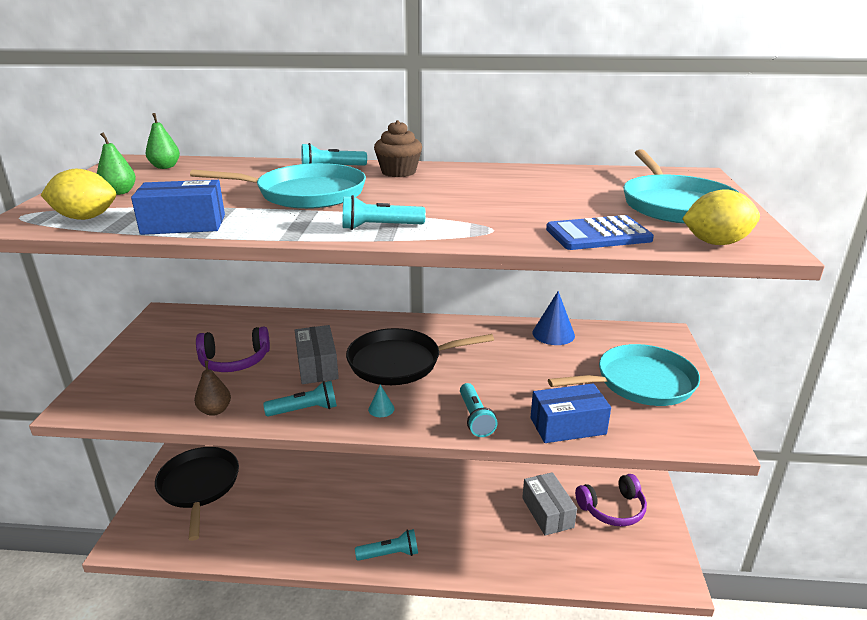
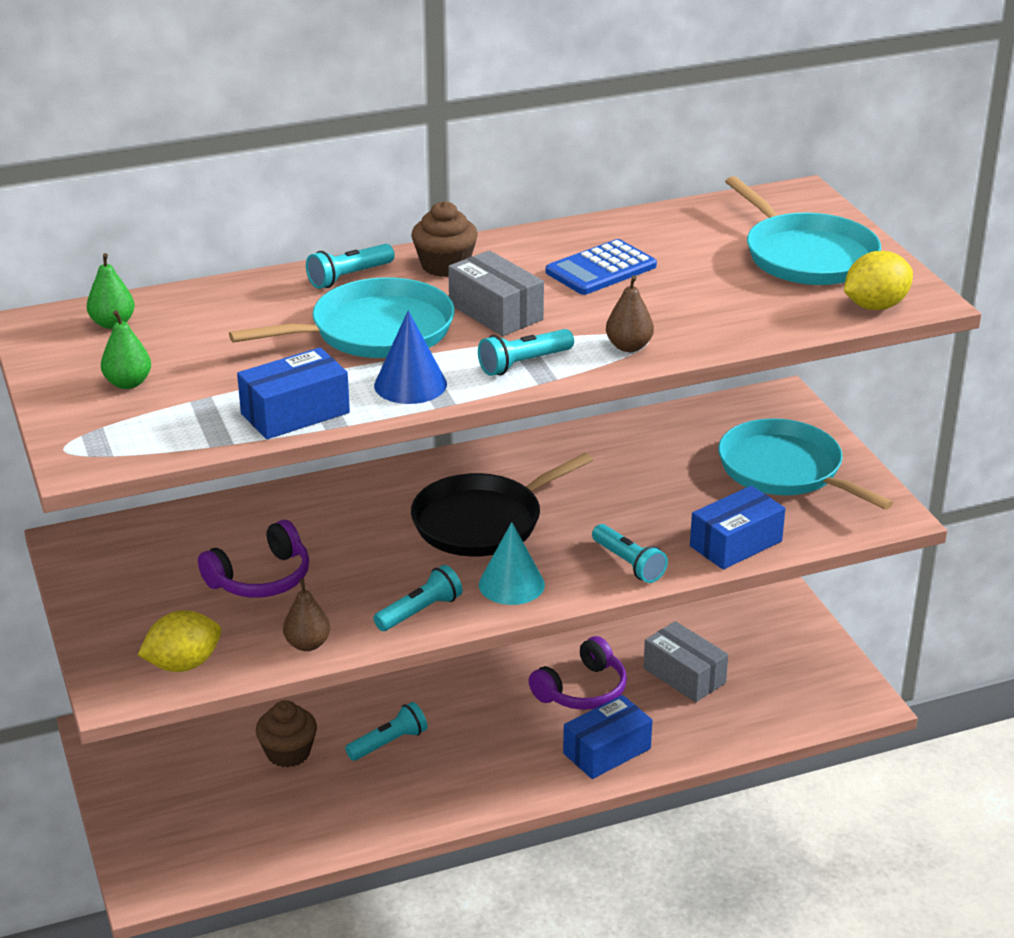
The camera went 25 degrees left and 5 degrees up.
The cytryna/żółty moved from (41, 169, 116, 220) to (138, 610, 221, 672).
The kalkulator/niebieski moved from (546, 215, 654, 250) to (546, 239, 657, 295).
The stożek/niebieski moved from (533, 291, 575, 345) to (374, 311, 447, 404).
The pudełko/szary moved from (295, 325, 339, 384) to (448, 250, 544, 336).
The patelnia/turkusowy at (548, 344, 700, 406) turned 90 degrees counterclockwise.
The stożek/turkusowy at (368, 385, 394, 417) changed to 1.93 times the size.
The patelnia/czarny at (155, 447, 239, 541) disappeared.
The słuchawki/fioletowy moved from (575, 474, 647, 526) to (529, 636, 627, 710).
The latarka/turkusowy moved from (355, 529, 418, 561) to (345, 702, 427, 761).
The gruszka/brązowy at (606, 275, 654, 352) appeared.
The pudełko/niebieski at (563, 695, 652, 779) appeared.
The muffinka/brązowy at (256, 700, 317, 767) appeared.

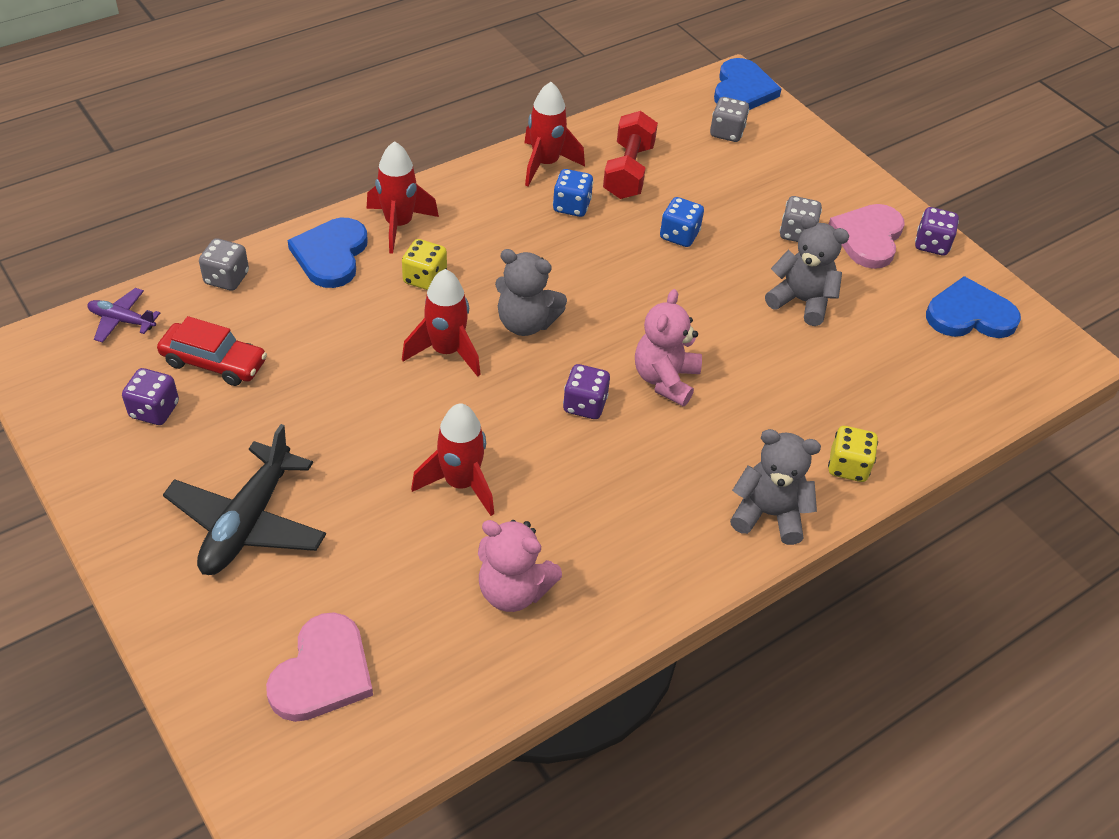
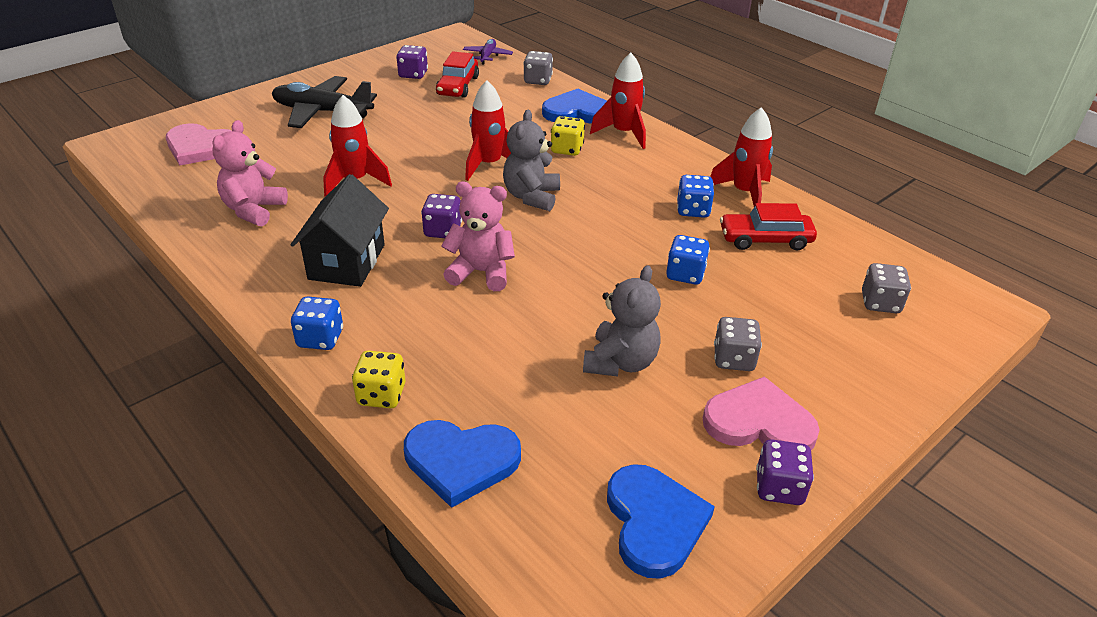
The camera went 85 degrees right and 10 degrees down.
The serce/niebieski moved from (714, 58, 781, 110) to (404, 420, 521, 508).
The hantel/czerwony at (603, 111, 658, 199) was replaced by the samochód/czerwony at (720, 203, 817, 250).
The miś/szary at (730, 429, 821, 545) was replaced by the kostka do gry/niebieski at (291, 296, 343, 350).
The domek/czarny at (291, 174, 389, 287) appeared.

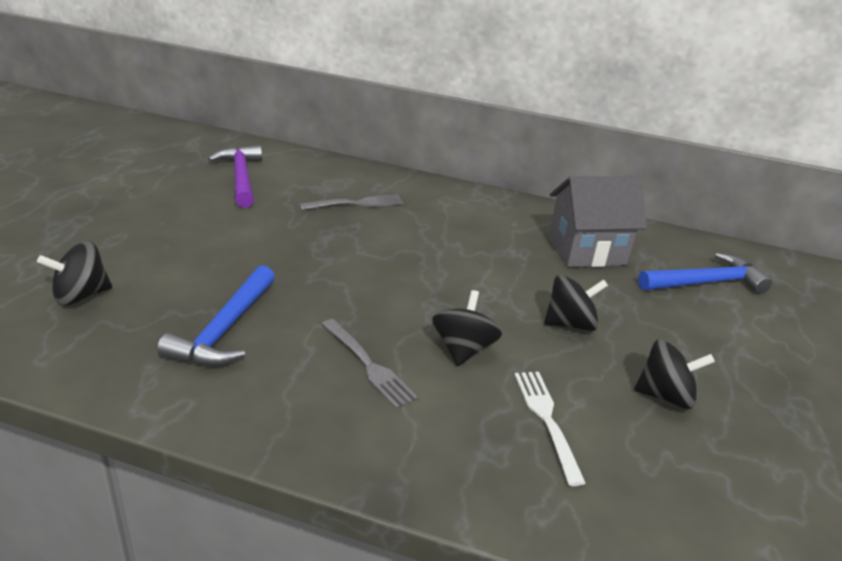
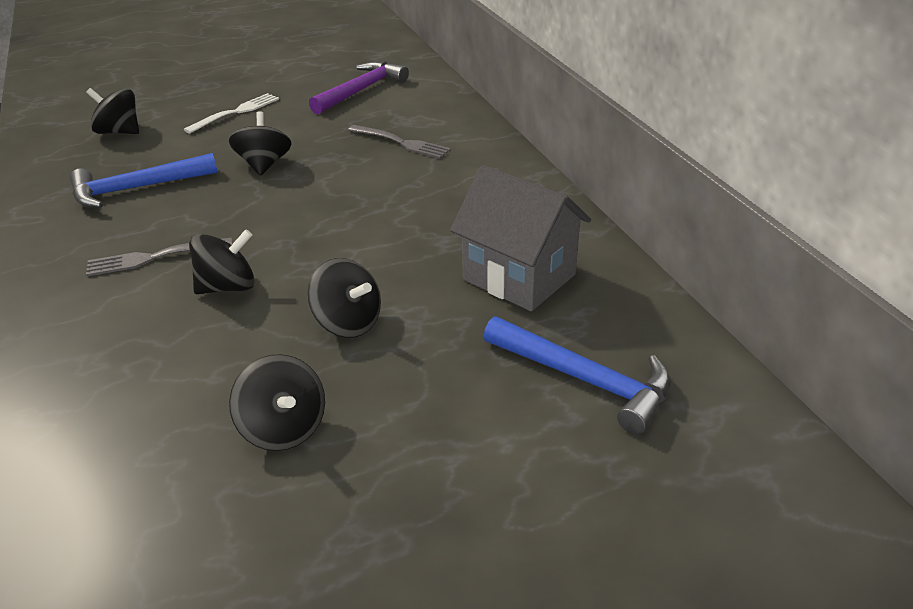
The camera went 55 degrees right and 5 degrees up.
The widelec/szary at (322, 319, 418, 409) turned 60 degrees clockwise.
The widelec/biały moved from (514, 372, 586, 486) to (184, 93, 279, 134).
The bączek/czarny at (229, 111, 291, 176) appeared.

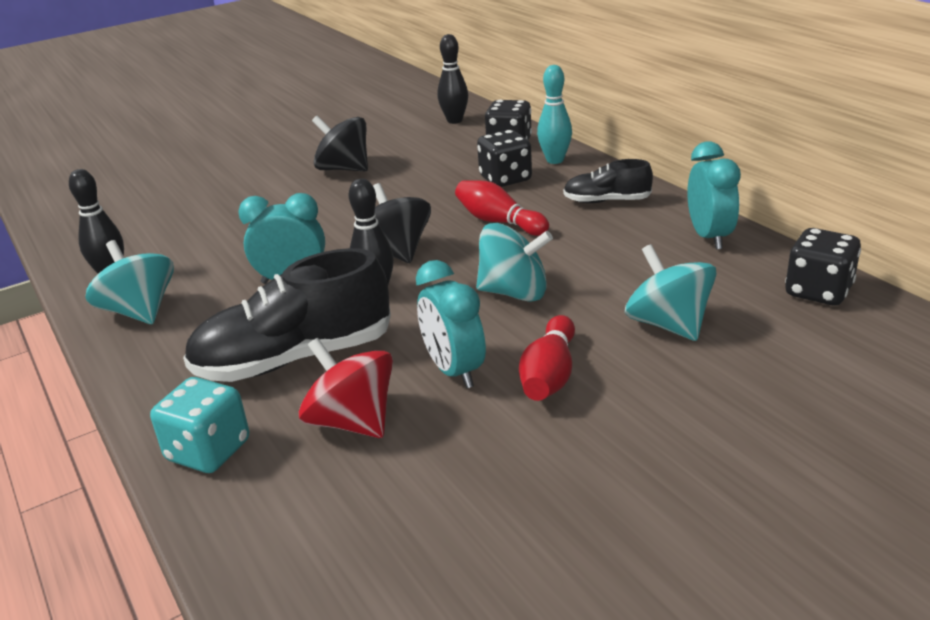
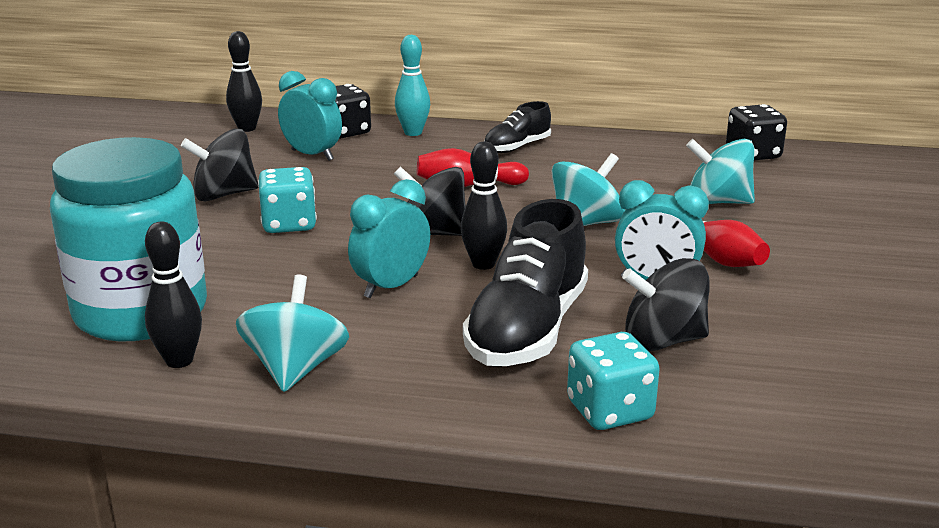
The camera went 50 degrees left and 5 degrees down.
The kostka do gry/czarny at (477, 130, 532, 187) disappeared.
The budzik/turkusowy moved from (687, 141, 741, 250) to (278, 71, 342, 161).
The bączek/turkusowy at (85, 240, 174, 324) turned 90 degrees clockwise.
The bączek/czerwony at (299, 338, 393, 438) became the bączek/czarny at (622, 258, 710, 351).
The słoik/turkusowy at (50, 137, 207, 341) appeared.
The kostka do gry/turkusowy at (258, 167, 317, 233) appeared.

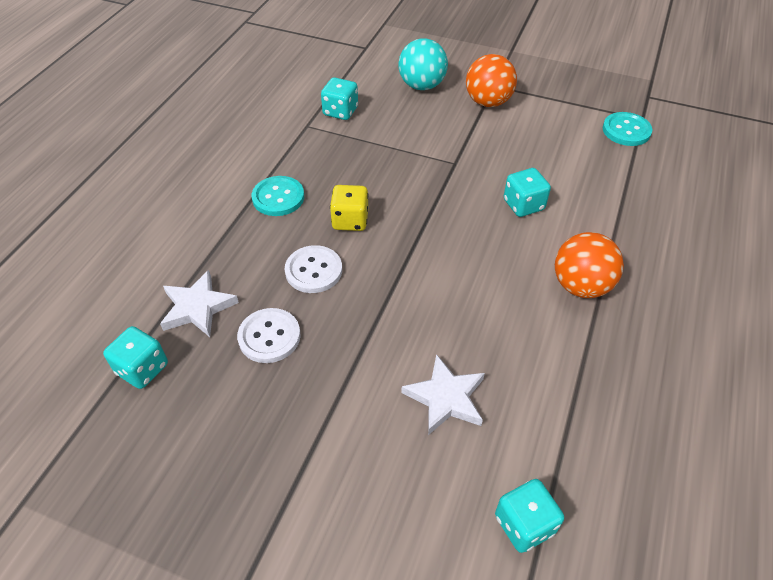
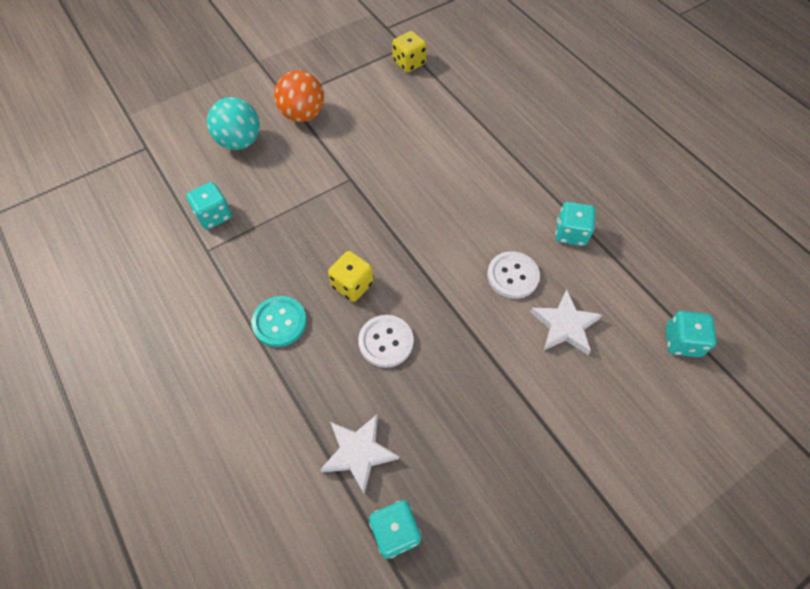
The camera went 55 degrees left and 10 degrees up.
The guzik/turkusowy at (603, 112, 653, 146) was replaced by the kostka do gry/żółty at (392, 31, 427, 73).
The kostka do gry/turkusowy moved from (504, 168, 551, 217) to (555, 202, 595, 246).
The piłka/pomarańczowy at (555, 232, 624, 298) disappeared.
The guzik/biały moved from (237, 308, 301, 363) to (487, 251, 540, 299).

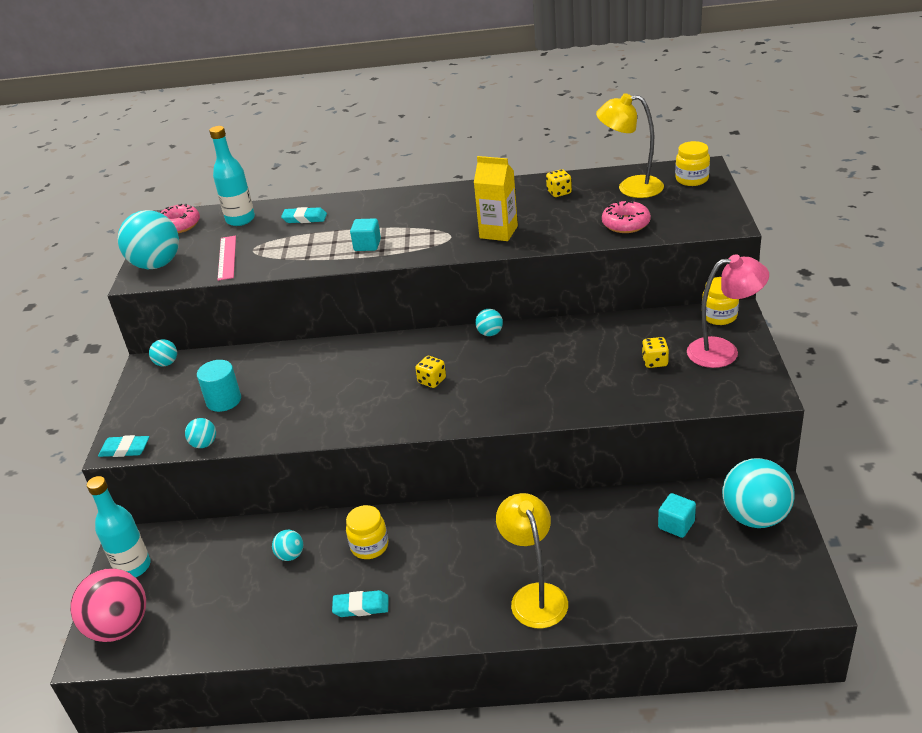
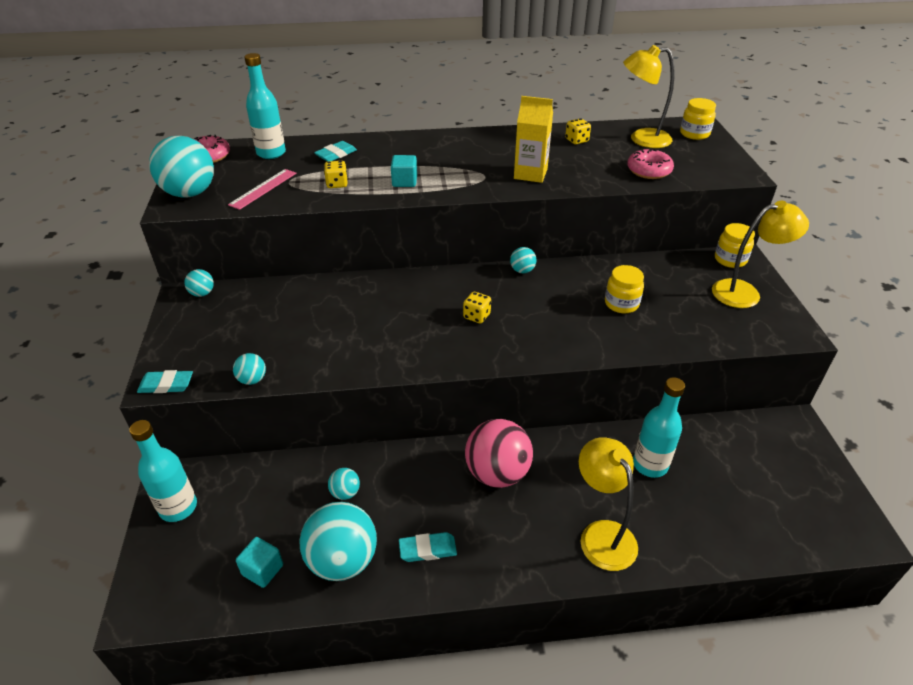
The camera went 10 degrees left and 5 degrees up.
The gumka do mazania/turkusowy at (281, 207, 327, 223) turned 45 degrees counterclockwise.
The linijka/różowy at (218, 235, 236, 281) turned 45 degrees clockwise.
The lampka/różowy at (687, 254, 769, 368) became the lampka/żółty at (712, 201, 809, 308).
The kostka do gry/żółty moved from (642, 337, 669, 368) to (324, 161, 348, 188).
The walec/turkusowy at (197, 360, 241, 412) disappeared.
The piłka/turkusowy moved from (722, 458, 795, 528) to (299, 502, 377, 581).
The sześcian/turkusowy moved from (658, 493, 696, 538) to (236, 537, 283, 588).
The słoik/żółty moved from (346, 505, 388, 559) to (605, 265, 644, 314).
The piłka/różowy moved from (70, 568, 146, 642) to (465, 419, 533, 488).
The butelka/turkusowy at (633, 377, 685, 478) appeared.

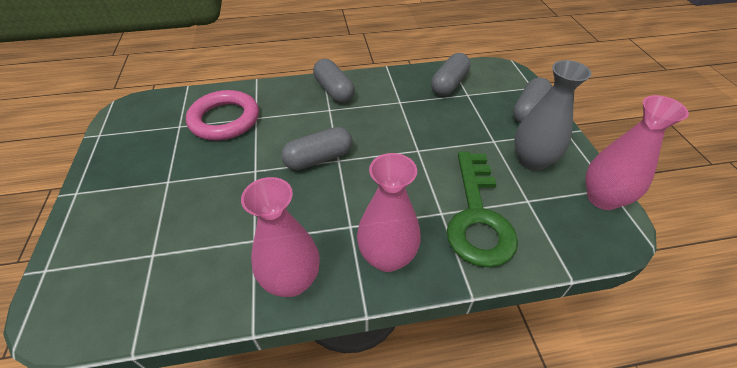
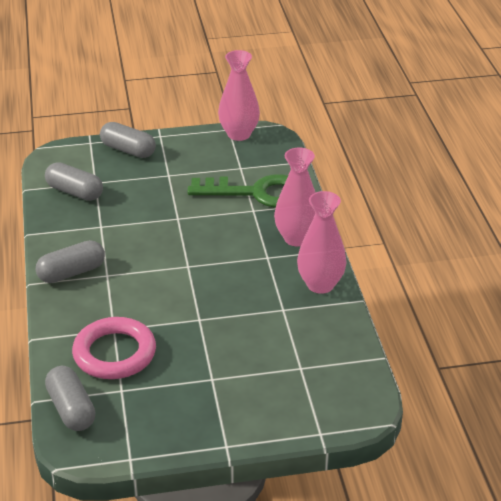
The camera went 90 degrees left and 10 degrees down.
The wazon/szary at (514, 60, 592, 171) disappeared.
The kapsułka/szary moved from (281, 127, 352, 170) to (45, 366, 96, 431).

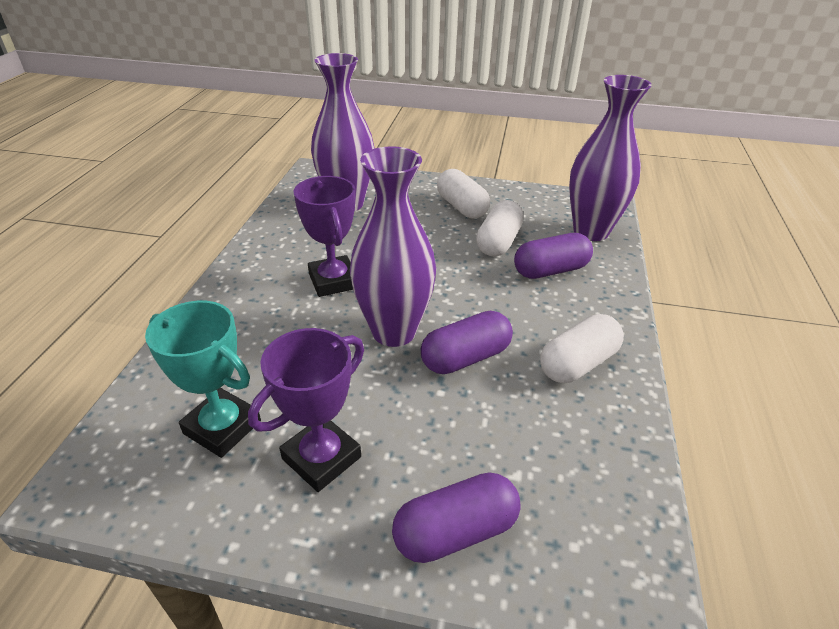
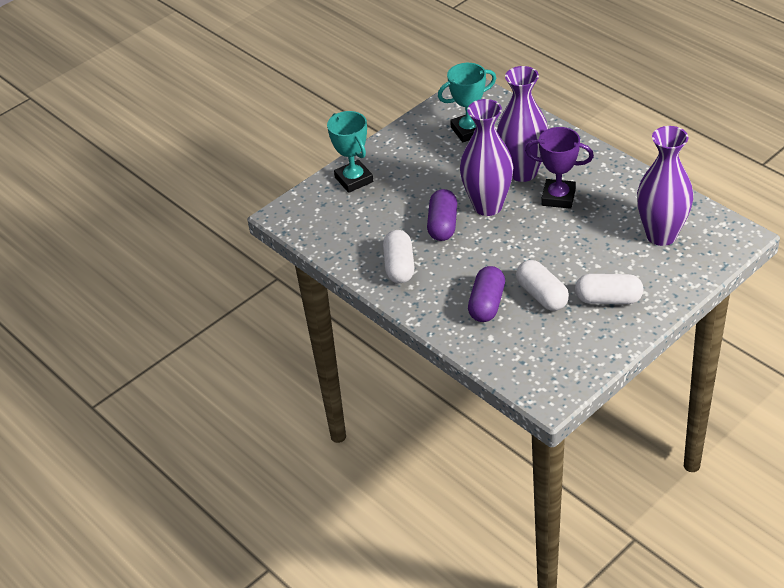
The camera went 130 degrees right and 5 degrees up.
The wazon/fioletowy moved from (569, 75, 652, 241) to (497, 66, 548, 182).
The puchar/fioletowy at (248, 328, 364, 492) disappeared.
The kapsułka/fioletowy at (392, 472, 521, 563) was replaced by the puchar/turkusowy at (327, 111, 373, 193).

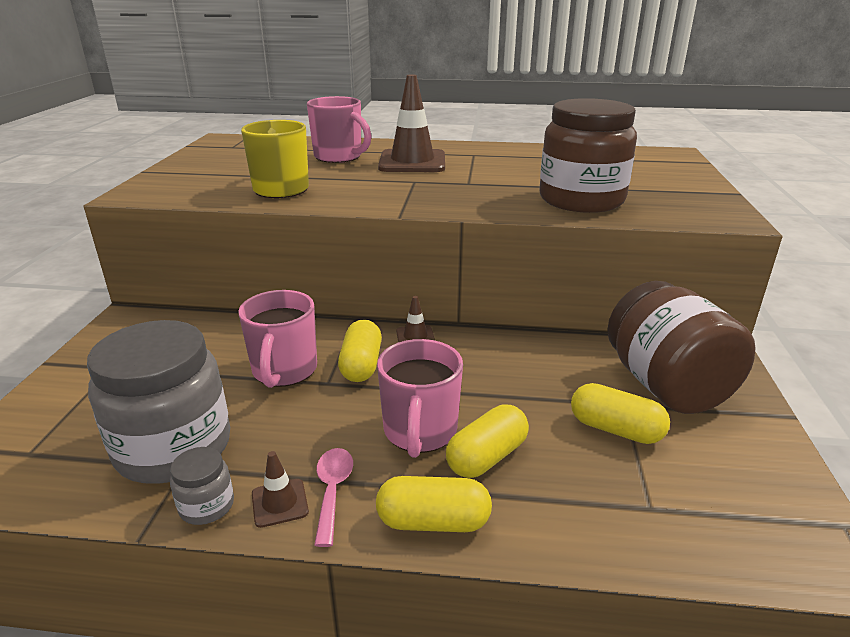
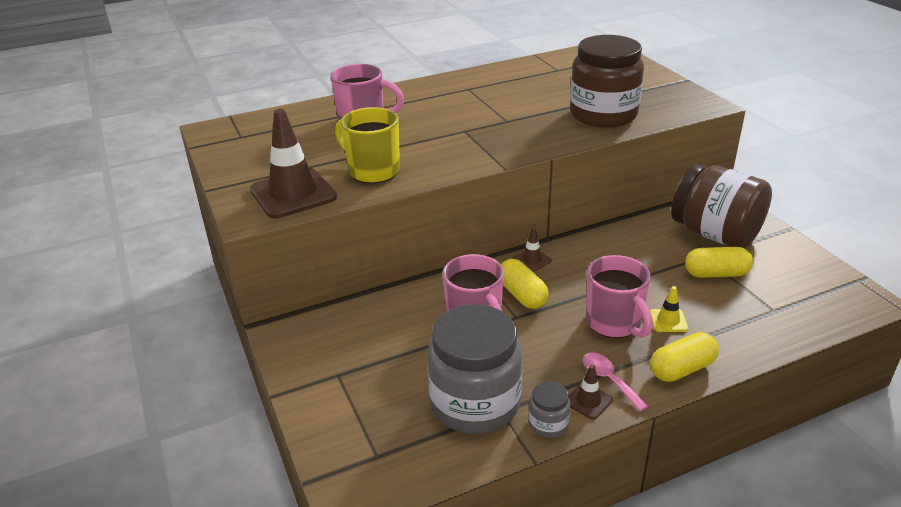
The camera went 30 degrees left and 5 degrees up.
The pachołek/brązowy moved from (378, 74, 445, 172) to (250, 109, 337, 219).
The kapsułka/żółty at (446, 404, 529, 478) was replaced by the pachołek/żółty at (650, 286, 688, 332).

